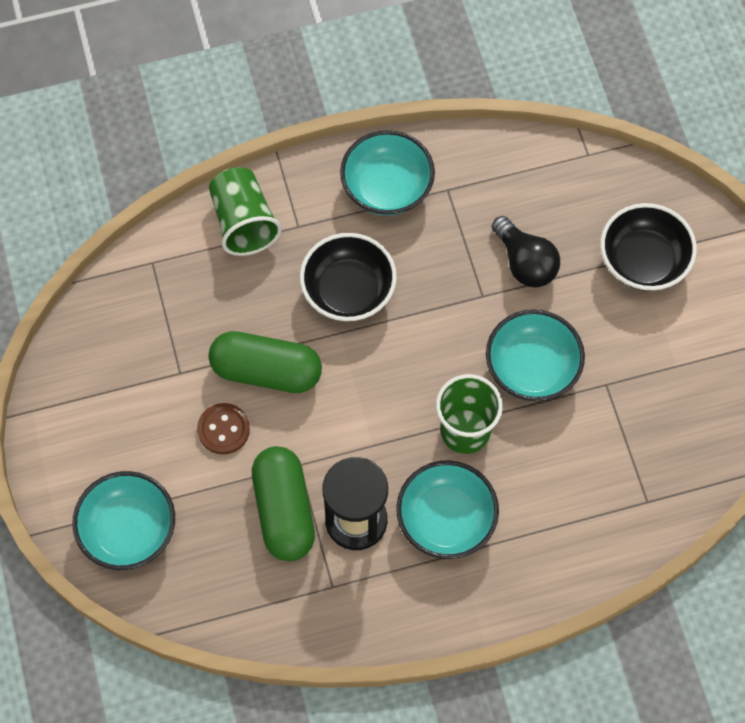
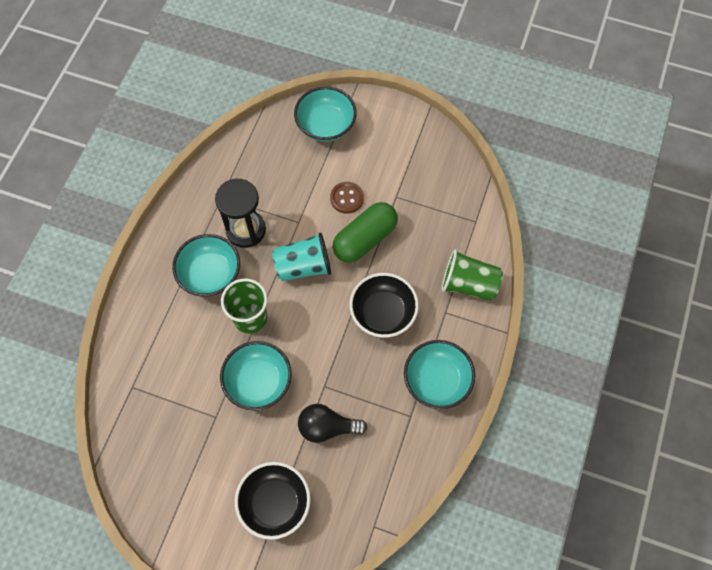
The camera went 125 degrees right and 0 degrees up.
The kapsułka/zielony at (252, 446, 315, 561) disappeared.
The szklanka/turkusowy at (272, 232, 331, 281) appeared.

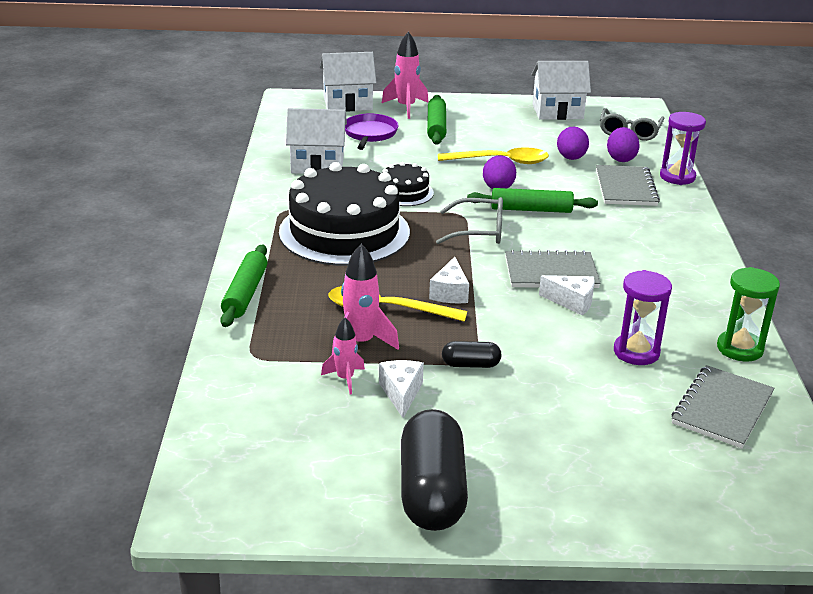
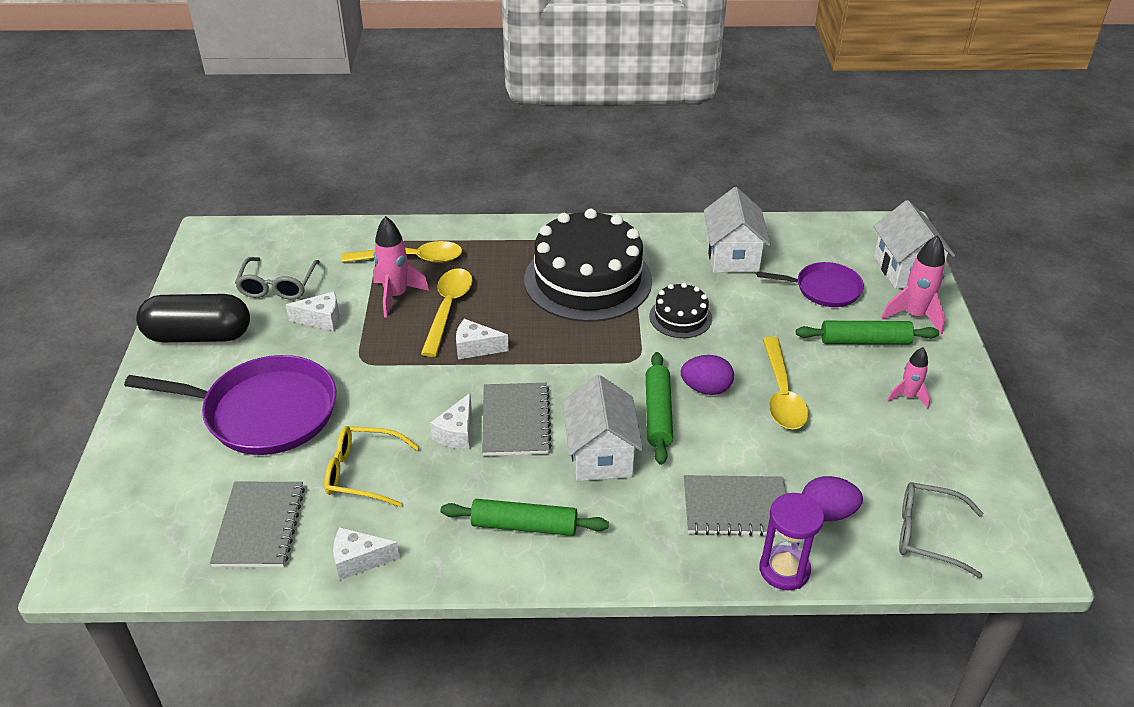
The camera went 90 degrees right and 10 degrees up.
The domek/biały moved from (531, 61, 591, 120) to (562, 375, 643, 481).
The jajko/fioletowy at (557, 127, 589, 160) disappeared.
The okulary/szary moved from (436, 197, 503, 244) to (235, 257, 320, 300).
The wałek do ciasta/zielony moved from (220, 245, 268, 327) to (441, 499, 609, 536).
The klepsydra/zielony at (717, 267, 780, 362) was replaced by the ser/biały at (333, 527, 400, 580).
The klepsydra/fioletowy at (614, 270, 672, 365) was replaced by the okulary/żółty at (324, 426, 419, 507).
The rakieta/różowy moved from (321, 317, 365, 394) to (887, 347, 930, 408).
The kapsułka/czarny at (442, 341, 502, 368) disappeared.
The zeszyt/szary at (671, 365, 775, 448) turned 60 degrees clockwise.
The łyżka/żółty at (342, 241, 462, 263) appeared.
The patelnia/fioletowy at (124, 355, 336, 455) appeared.

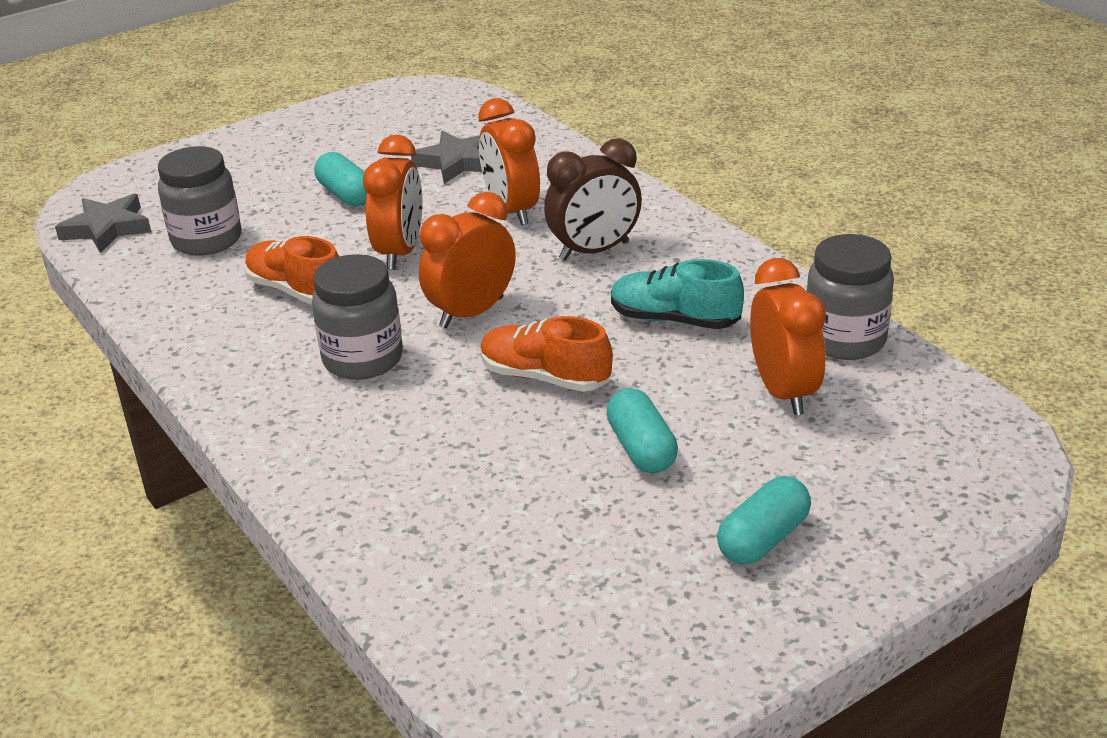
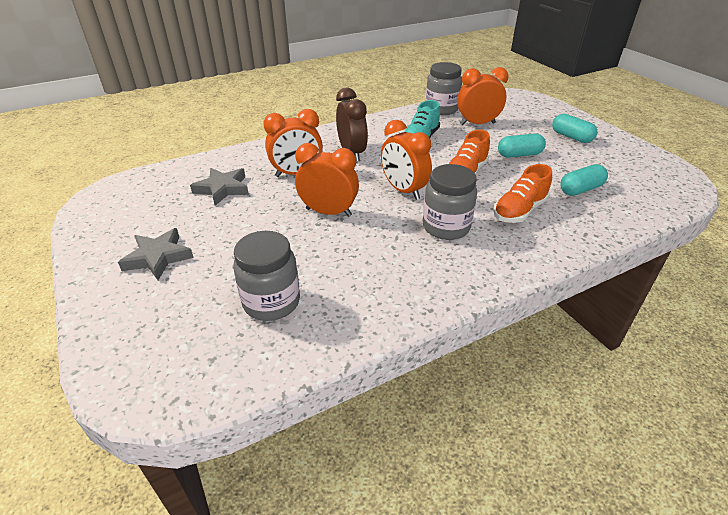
The camera went 85 degrees left and 5 degrees up.
The kapsułka/turkusowy moved from (314, 152, 367, 206) to (560, 164, 608, 196).
The gwiazda/szary moved from (55, 194, 151, 253) to (118, 228, 194, 280).
The but/pomarańczowy moved from (244, 236, 339, 305) to (493, 164, 552, 223).

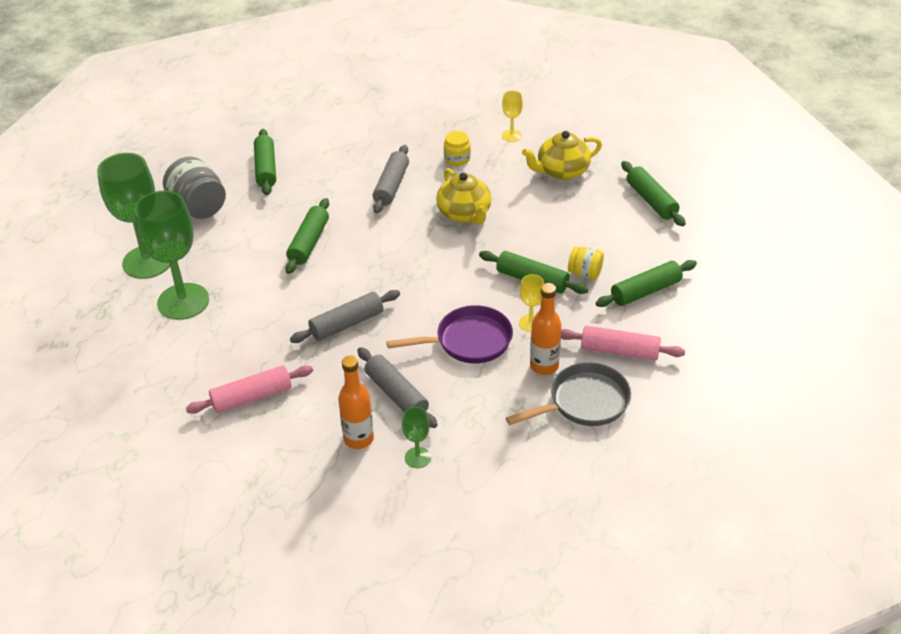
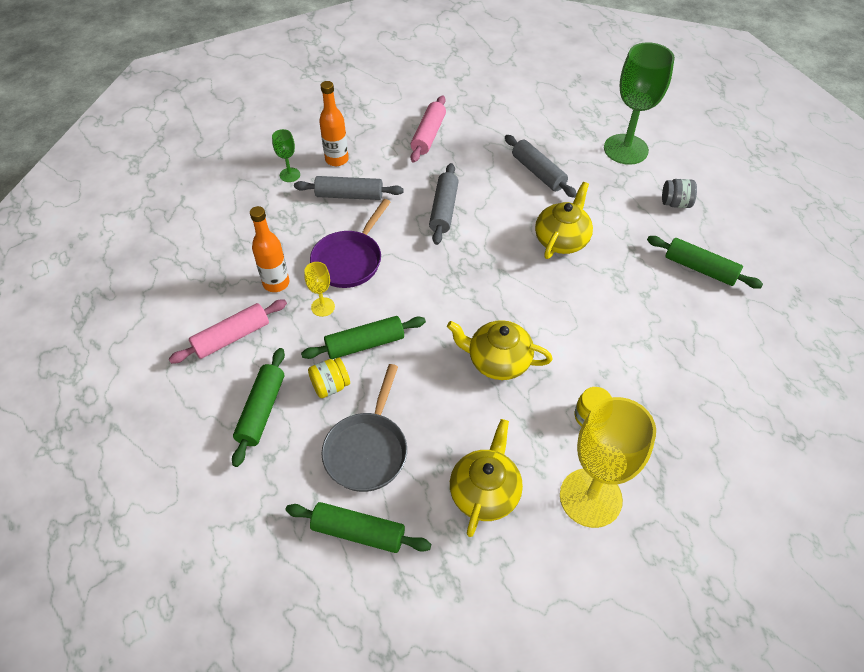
The camera went 130 degrees right and 10 degrees up.
The kielich/żółty at (502, 91, 523, 142) changed to 2.21 times the size.
The wałek do ciasta/szary moved from (373, 145, 409, 214) to (505, 135, 577, 198).
The słoik/szary at (163, 157, 226, 219) changed to 0.57 times the size.
The kielich/zielony at (134, 190, 209, 320) disappeared.
The wałek do ciasta/zielony at (285, 198, 329, 274) was replaced by the imbryk/żółty at (535, 182, 593, 259).
The patelnia/szary moved from (506, 362, 631, 426) to (322, 364, 407, 492).

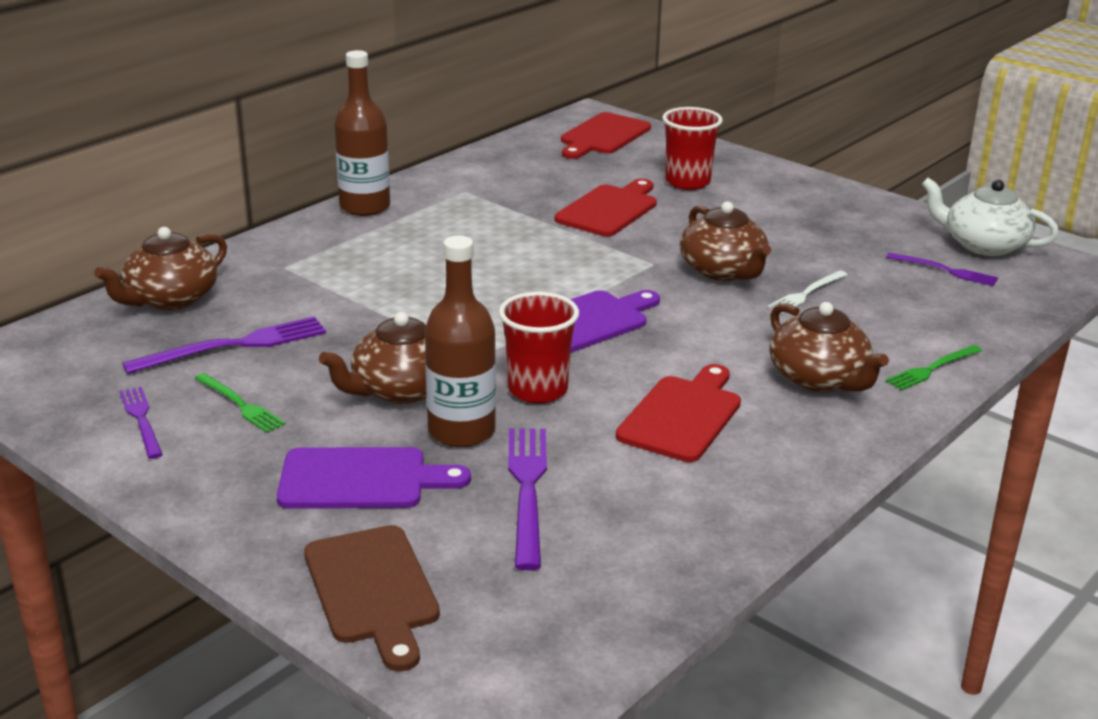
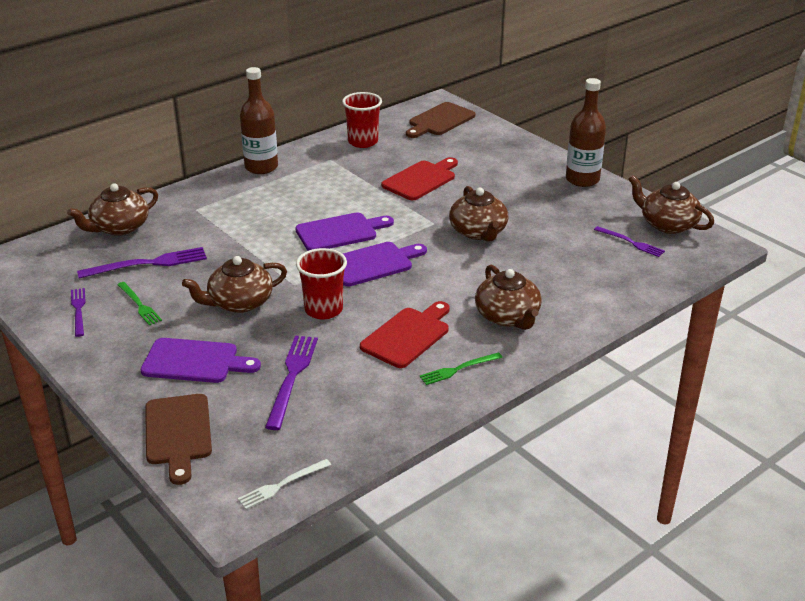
The camera went 10 degrees right and 5 degrees up.
The szklanka/czerwony moved from (662, 107, 723, 190) to (342, 92, 382, 148).
The deska do krojenia/czerwony at (561, 112, 651, 159) became the deska do krojenia/brązowy at (406, 102, 476, 138).
The imbryk/biały at (922, 178, 1059, 256) became the imbryk/brązowy at (629, 175, 714, 234).
The butelka/brązowy moved from (425, 236, 496, 447) to (566, 78, 606, 187).
The widelec/biały moved from (767, 270, 848, 314) to (238, 459, 331, 509).
The widelec/zielony moved from (886, 345, 982, 390) to (419, 352, 502, 385).
The deska do krojenia/fioletowy at (295, 212, 394, 251) appeared.

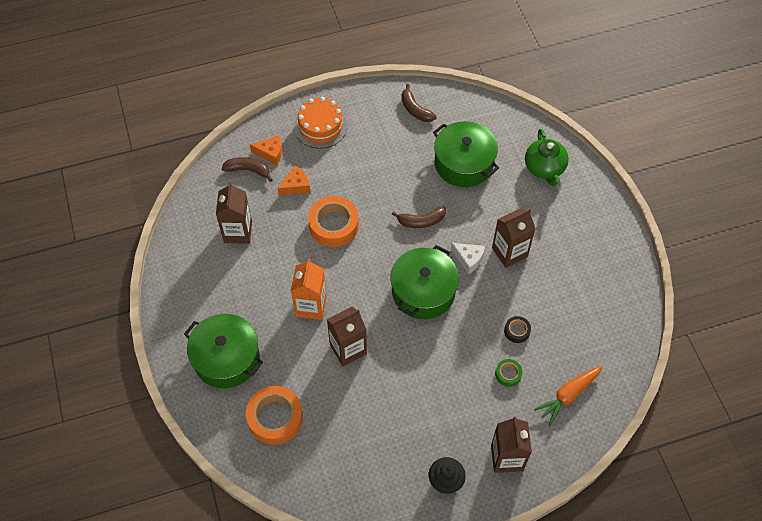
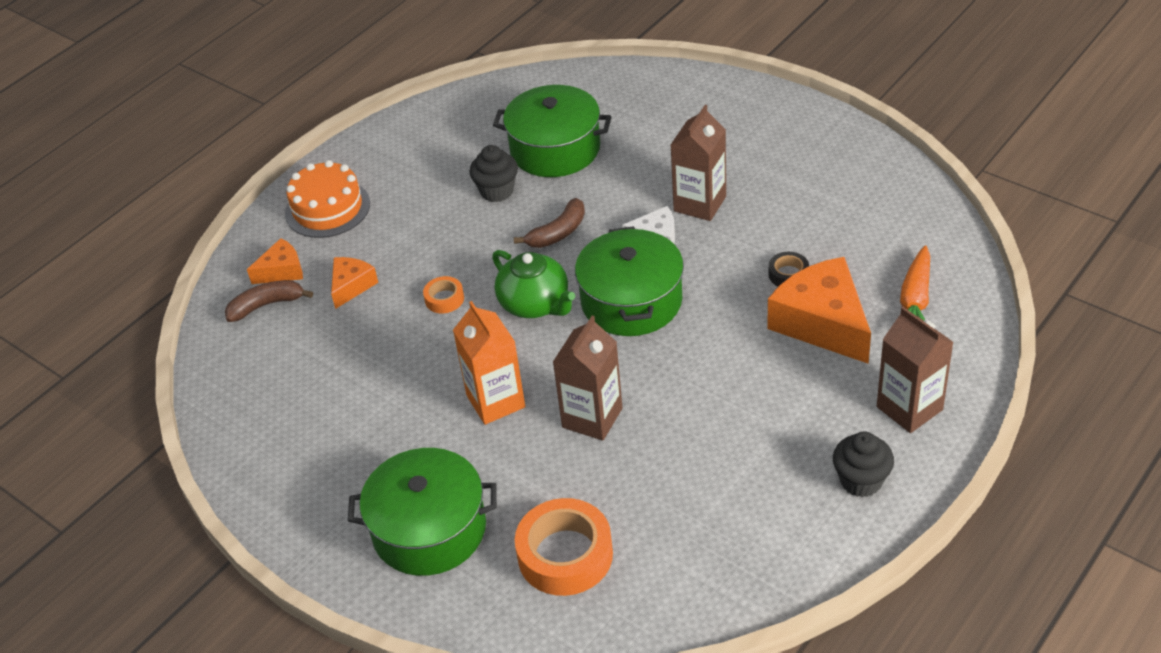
The camera went 30 degrees left and 15 degrees down.
The banan/brązowy at (402, 84, 436, 122) disappeared.
The imbryk/zielony moved from (525, 129, 569, 186) to (492, 250, 575, 318).
The karton mleka/brązowy at (216, 182, 252, 244) disappeared.
The taśma klejąca/pomarańczowy at (308, 196, 359, 247) changed to 0.49 times the size.
The taśma klejąca/zielony at (495, 359, 523, 387) was replaced by the ser/pomarańczowy at (767, 257, 871, 364).
The muffinka/czarny at (469, 145, 518, 202) appeared.

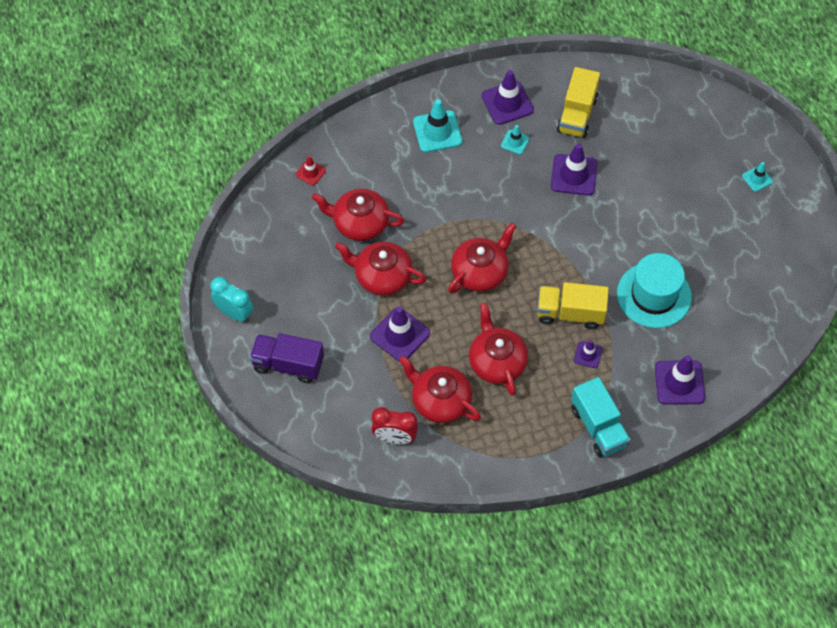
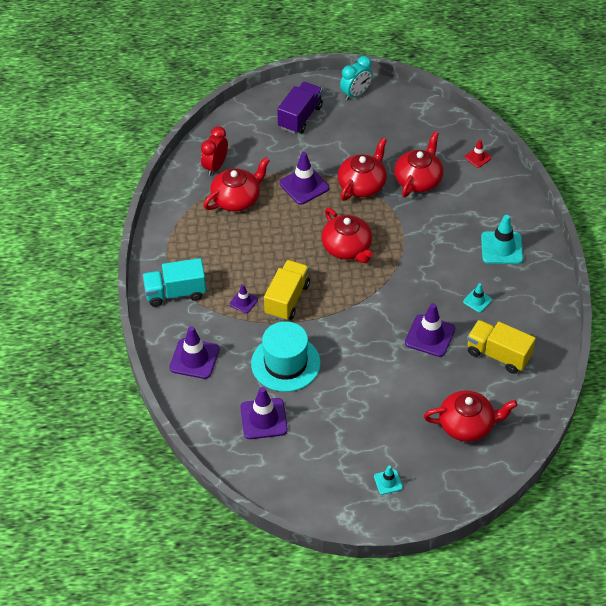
The camera went 105 degrees right and 10 degrees down.
The pachołek/fioletowy moved from (481, 70, 534, 125) to (240, 387, 288, 439).
The imbryk/czerwony moved from (469, 303, 528, 396) to (424, 391, 518, 442).

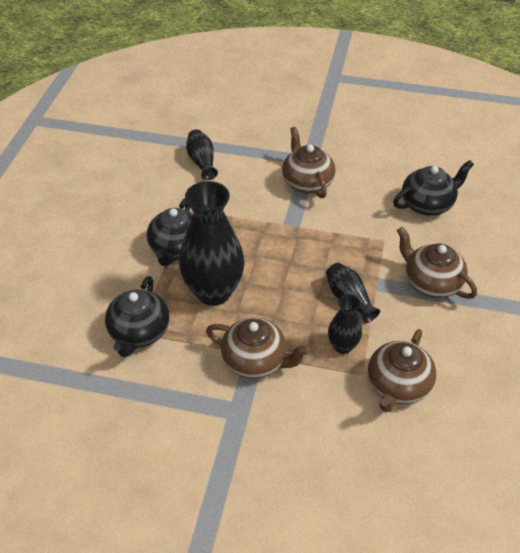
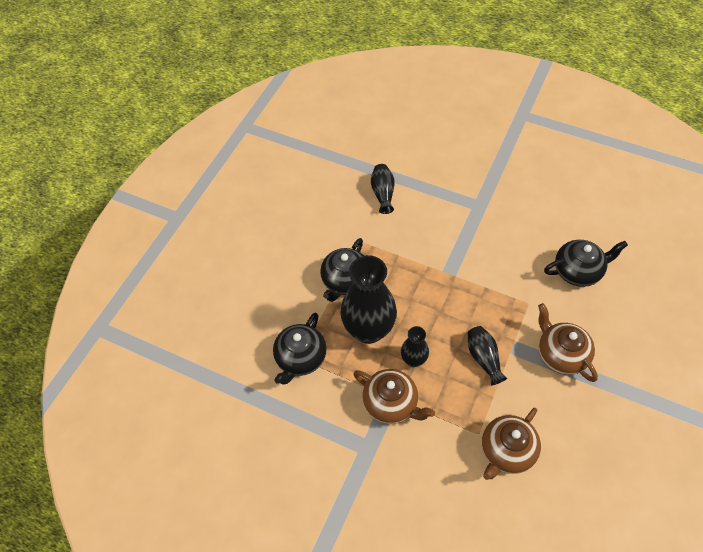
The camera went 15 degrees right and 10 degrees up.
The imbryk/brązowy at (282, 127, 336, 198) disappeared.
The wazon/czarny moved from (328, 294, 362, 354) to (401, 326, 429, 367).

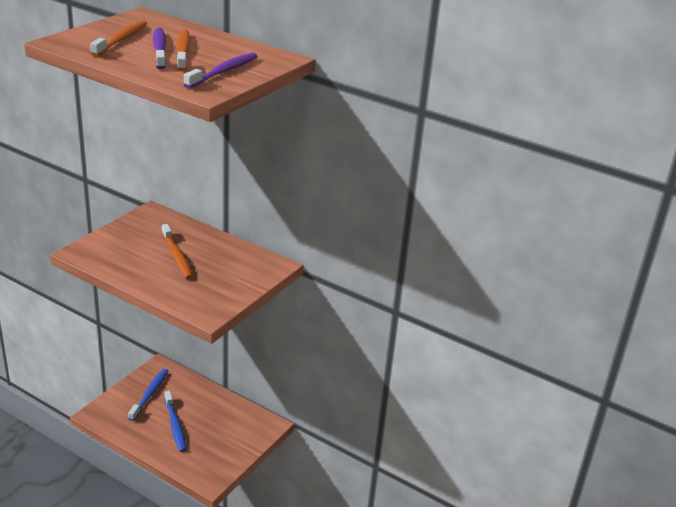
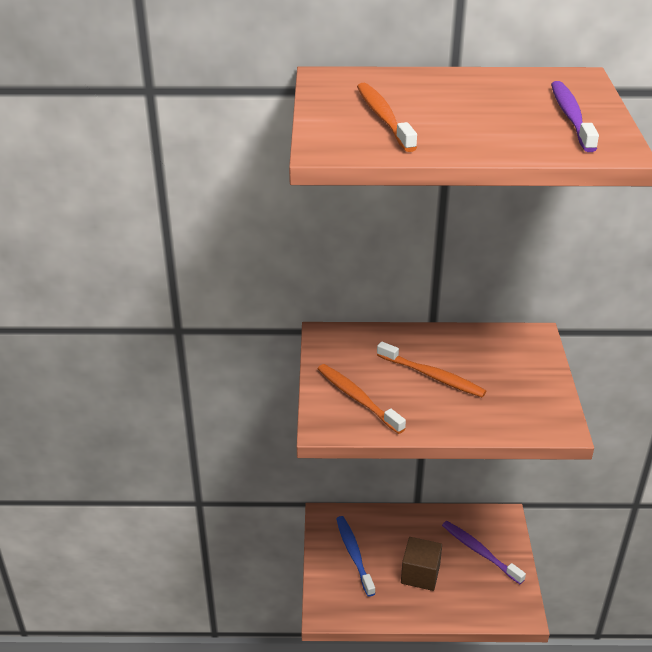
The camera went 30 degrees left and 5 degrees up.
The szczoteczka do zębów/fioletowy moved from (153, 28, 166, 69) to (442, 521, 526, 584).
The szczoteczka do zębów/pomarańczowy moved from (177, 29, 190, 71) to (318, 364, 406, 434).
The szczoteczka do zębów/niebieski at (164, 391, 186, 452) was replaced by the sześcian/brązowy at (401, 537, 442, 591).

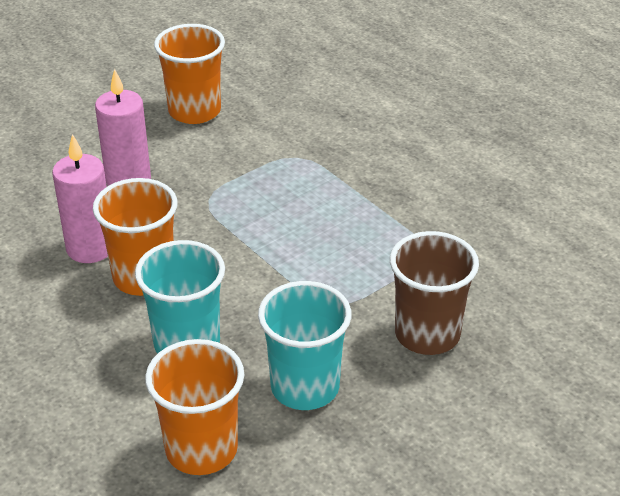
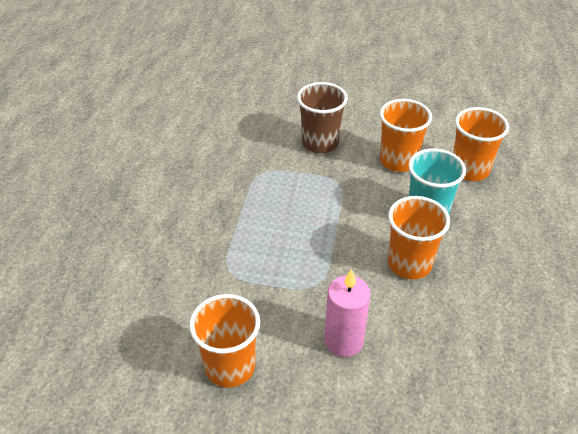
The camera went 130 degrees left and 5 degrees up.
The świeca/różowy at (52, 134, 108, 263) disappeared.
The szklanka/turkusowy at (258, 281, 352, 410) became the szklanka/pomarańczowy at (380, 99, 432, 172).

